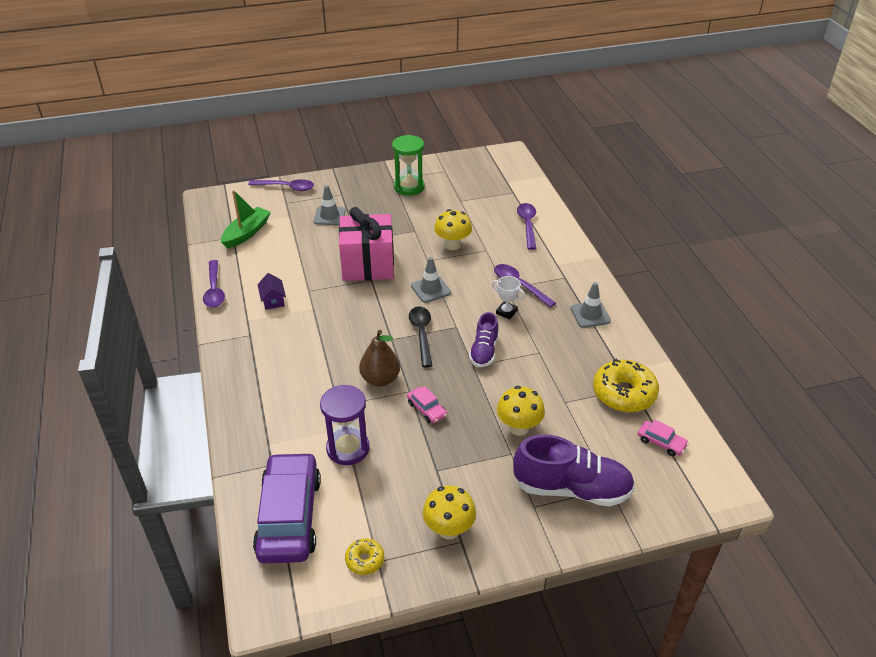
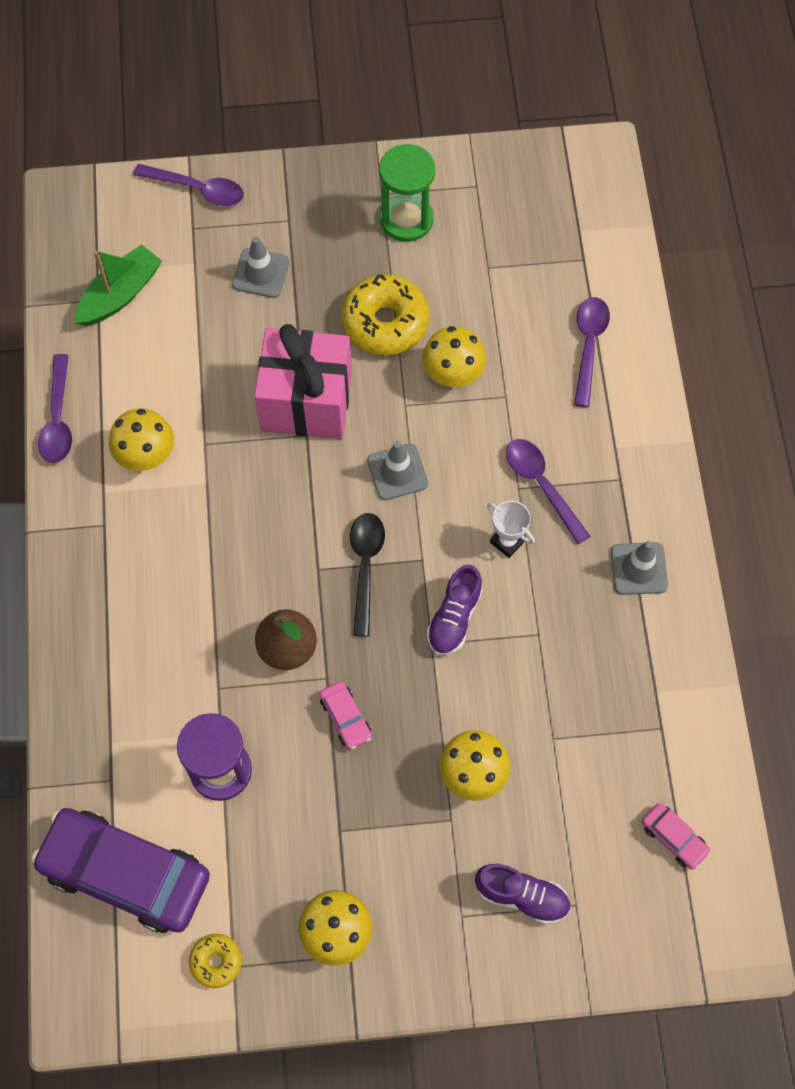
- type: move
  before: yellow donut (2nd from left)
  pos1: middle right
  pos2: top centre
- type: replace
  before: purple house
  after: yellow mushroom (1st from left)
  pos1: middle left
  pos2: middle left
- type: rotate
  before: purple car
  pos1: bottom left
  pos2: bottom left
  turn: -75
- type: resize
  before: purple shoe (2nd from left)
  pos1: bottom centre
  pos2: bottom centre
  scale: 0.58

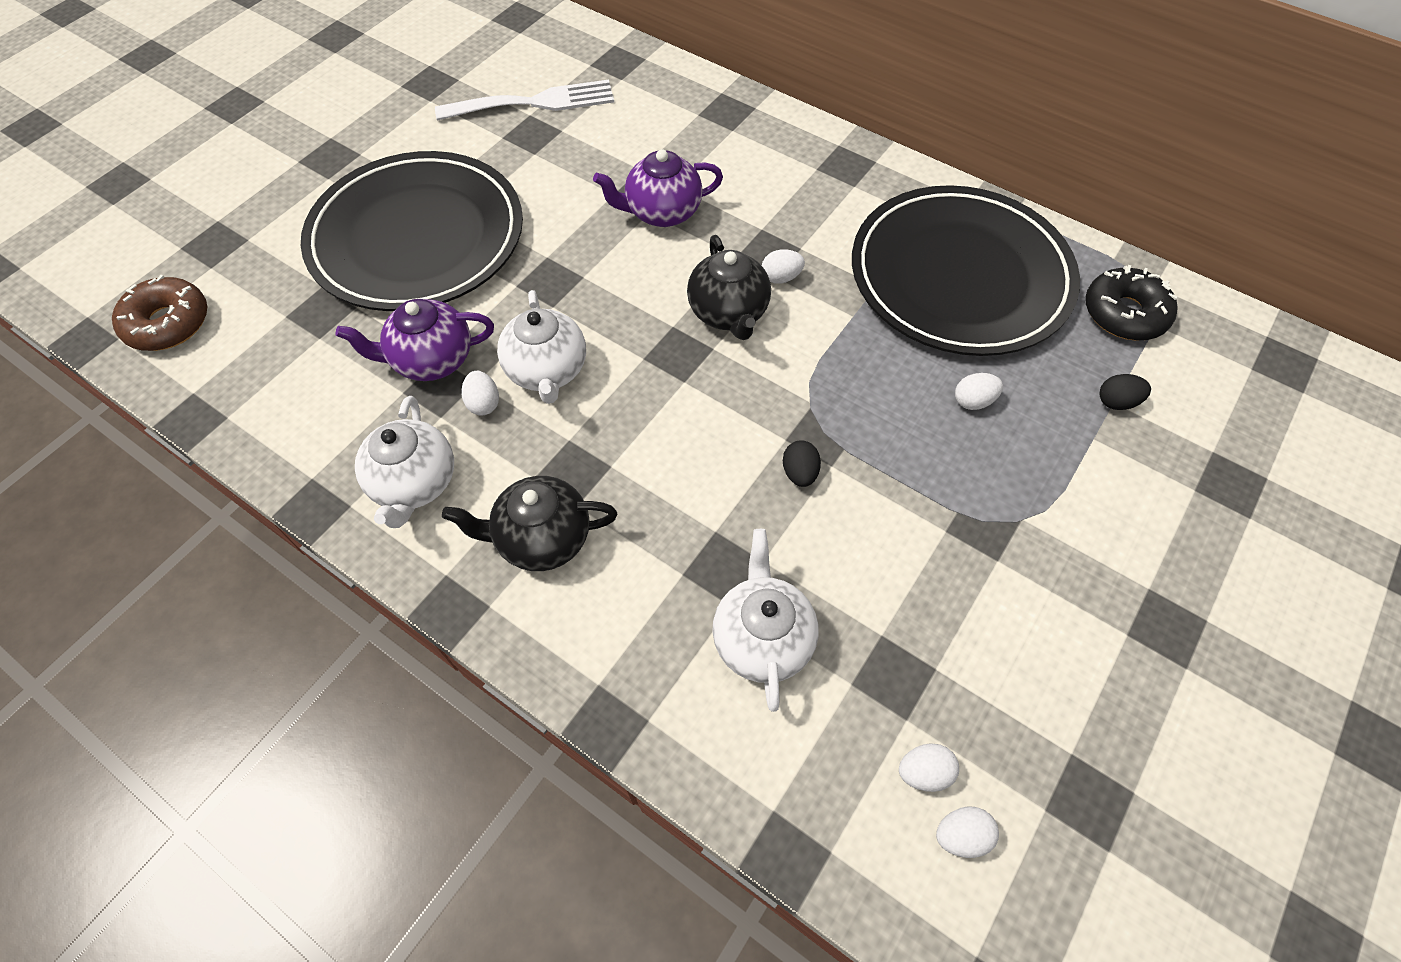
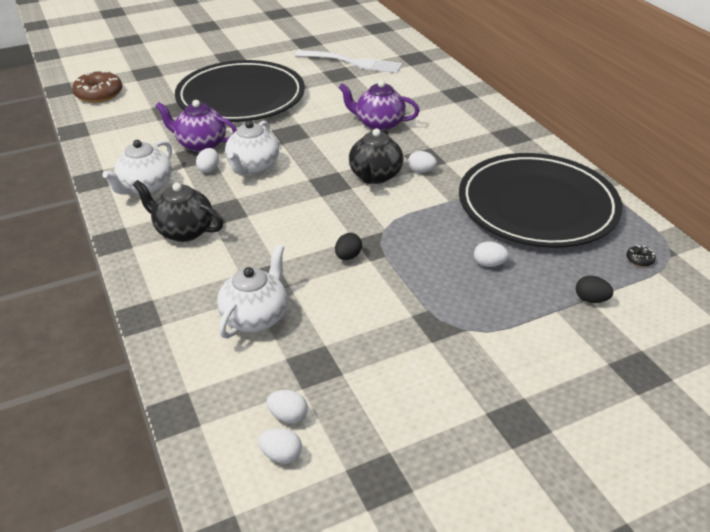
- type: resize
  before: black donut
  pos1: top right
  pos2: middle right
  scale: 0.43

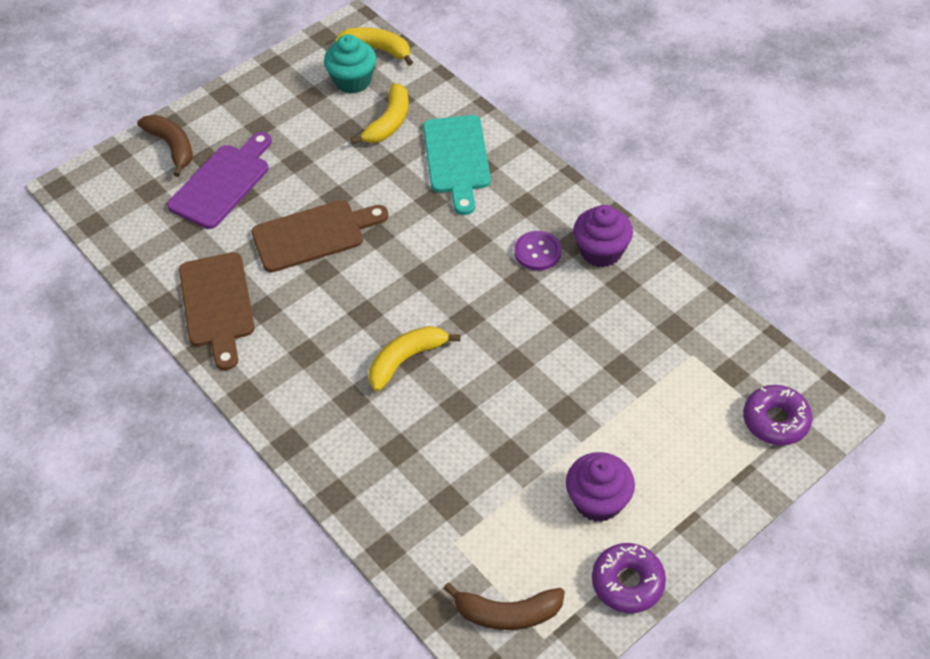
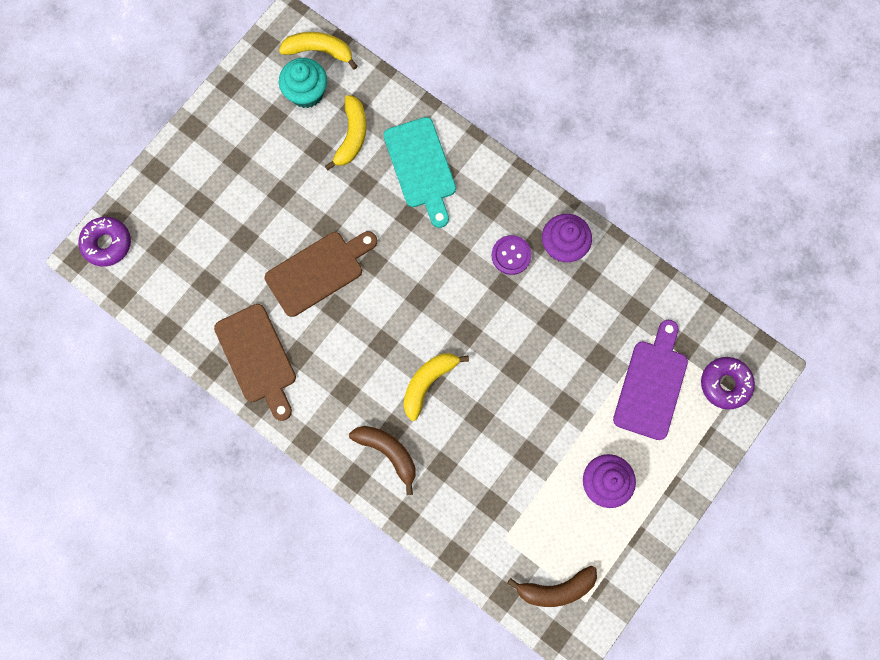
- type: move
  before: brown banana (1st from left)
  pos1: top left
  pos2: bottom centre
- type: move
  before: purple cutting board
  pos1: top left
  pos2: middle right
- type: move
  before: purple donut (1st from left)
  pos1: bottom right
  pos2: middle left

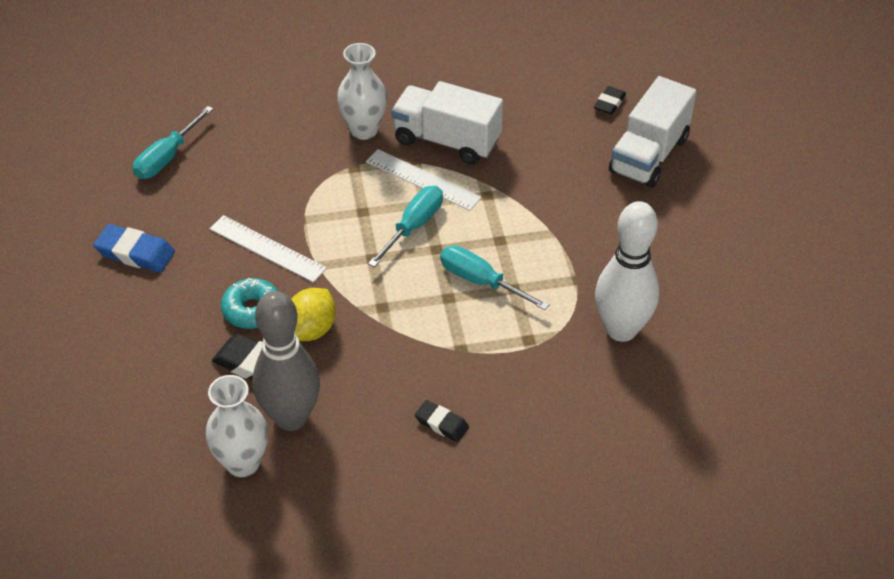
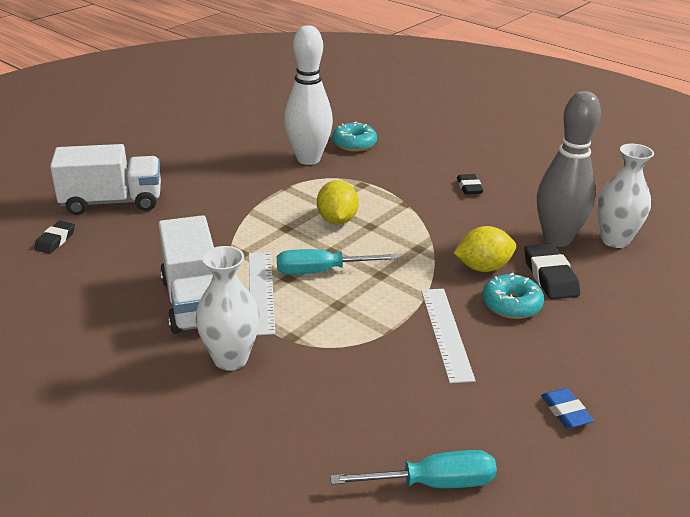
- type: insert
  after: turquoise donut (1st from left)
  pos2: top centre
- type: replace
  before: turquoise screwdriver (3rd from left)
  after: yellow lemon (1st from left)
  pos1: centre
  pos2: centre
- type: rotate
  before: black eraser (3rd from left in the first image)
  pos1: top right
  pos2: middle left
  turn: -60
- type: resize
  before: blue eraser
  pos1: middle left
  pos2: bottom right
  scale: 0.63

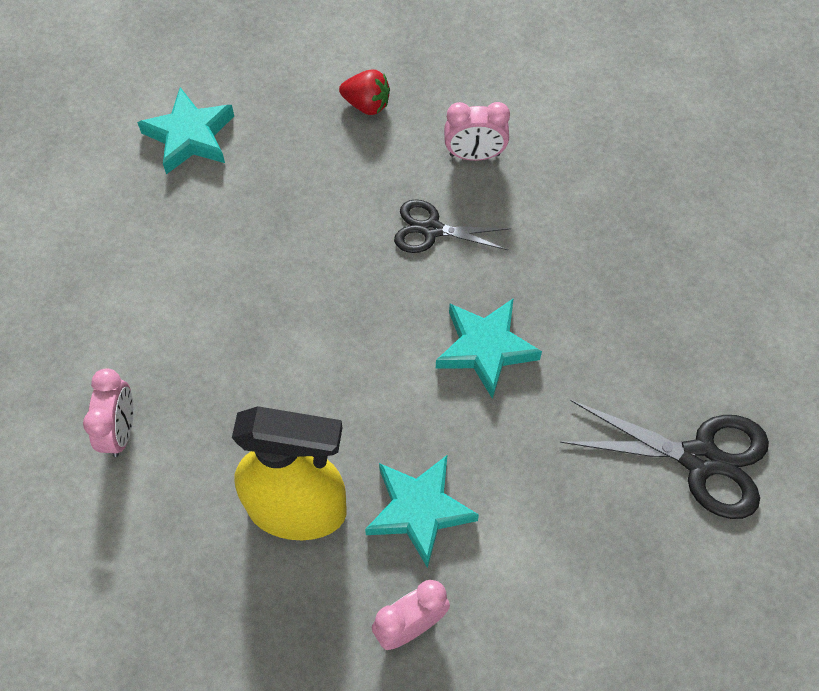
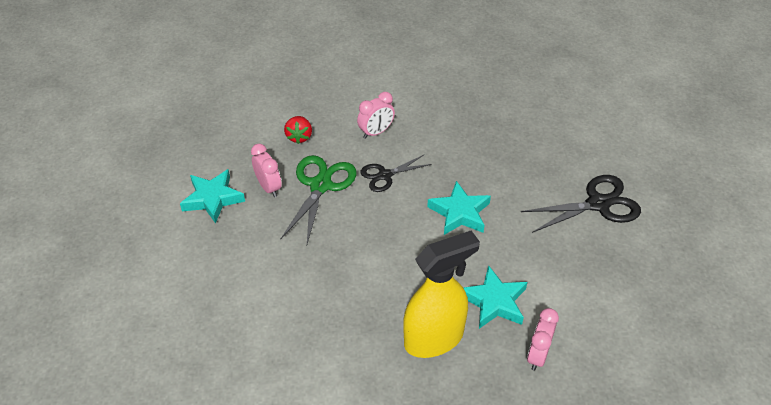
- type: insert
  after: green scissors
  pos2: centre
- type: move
  before: pink clock (1st from left)
  pos1: middle left
  pos2: centre
- type: rotate
  before: red strawberry
  pos1: top centre
  pos2: top centre
  turn: 105

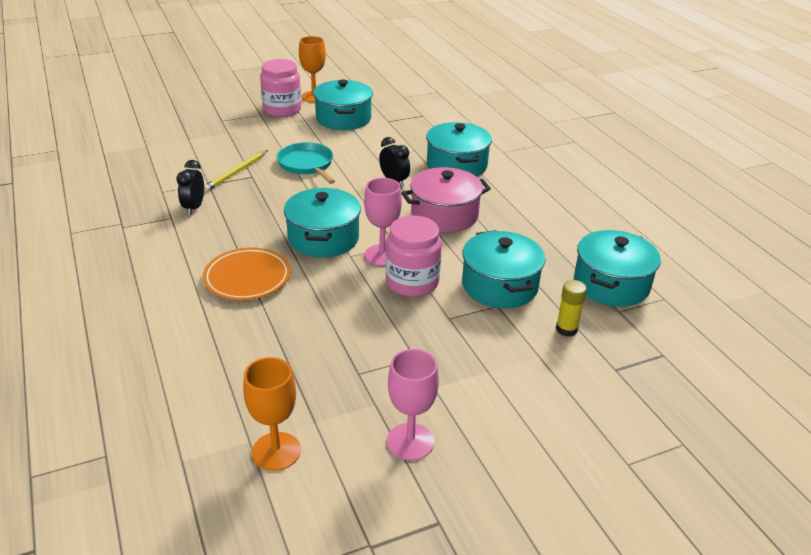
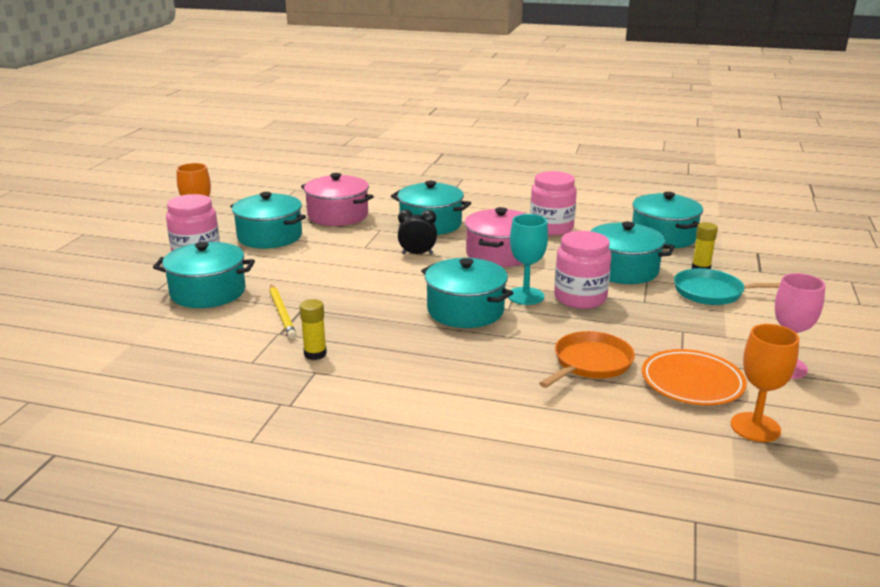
- type: insert
  after: turquoise pot (1st from left)
  pos2: middle left
- type: insert
  after: pink pot (1st from left)
  pos2: centre
- type: insert
  after: pink jar (2nd from left)
  pos2: centre
- type: insert
  after: orange pan
  pos2: middle right
- type: move
  before: orange plate
  pos1: middle left
  pos2: middle right
- type: move
  before: turquoise pan
  pos1: top centre
  pos2: middle right
- type: replace
  before: black clock (1st from left)
  after: yellow glue stick (1st from left)
  pos1: middle left
  pos2: centre
- type: recolor
  before: pink goblet (1st from left)
  after: turquoise goblet
  pos1: centre
  pos2: centre

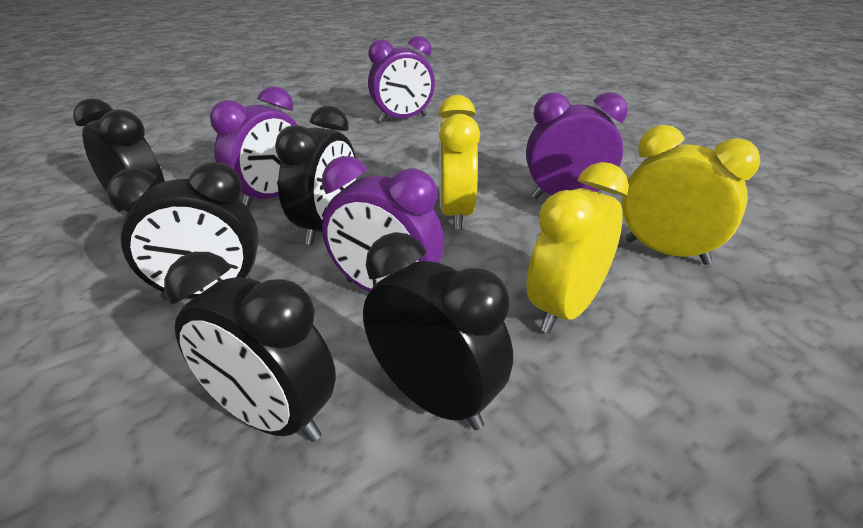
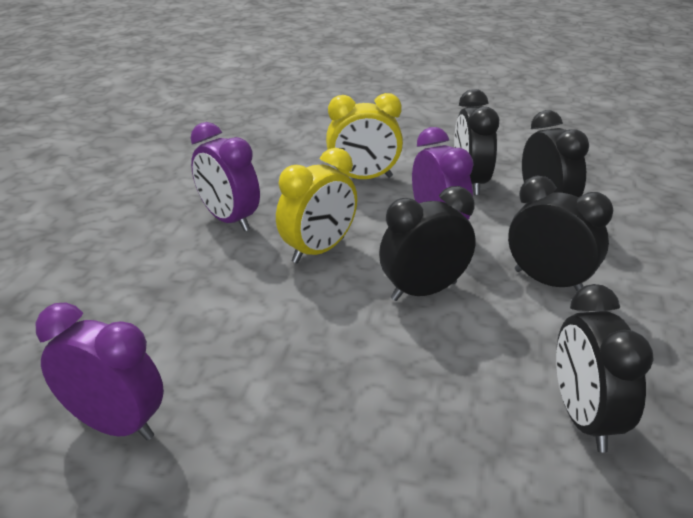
- type: delete
  before: purple clock (1st from left)
  pos1: top left
- type: delete
  before: yellow clock (3rd from left)
  pos1: middle right

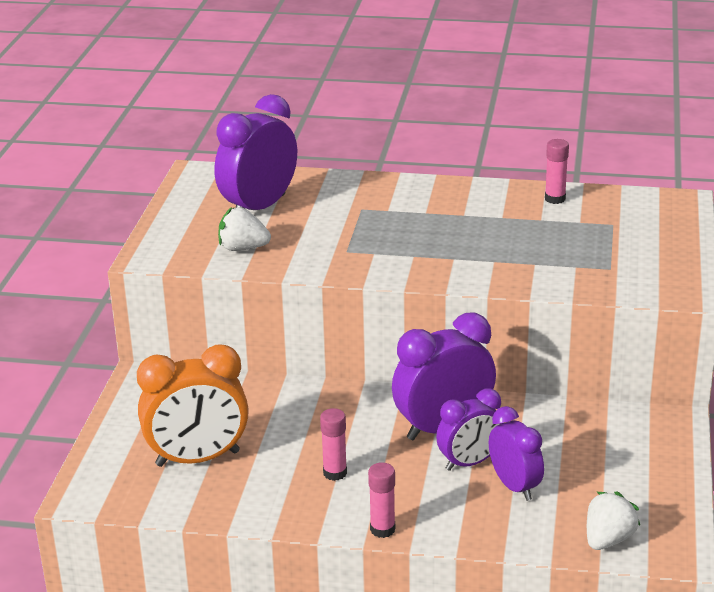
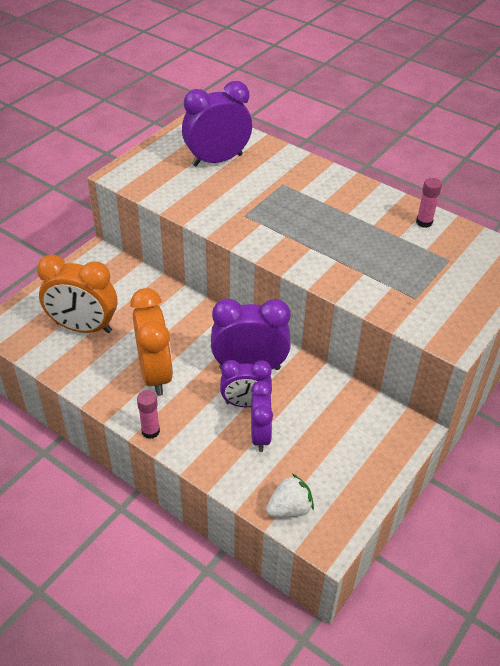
- type: delete
  before: white strawberry (1st from left)
  pos1: centre
- type: replace
  before: pink glue stick (1st from left)
  after: orange clock (2nd from left)
  pos1: bottom centre
  pos2: middle left

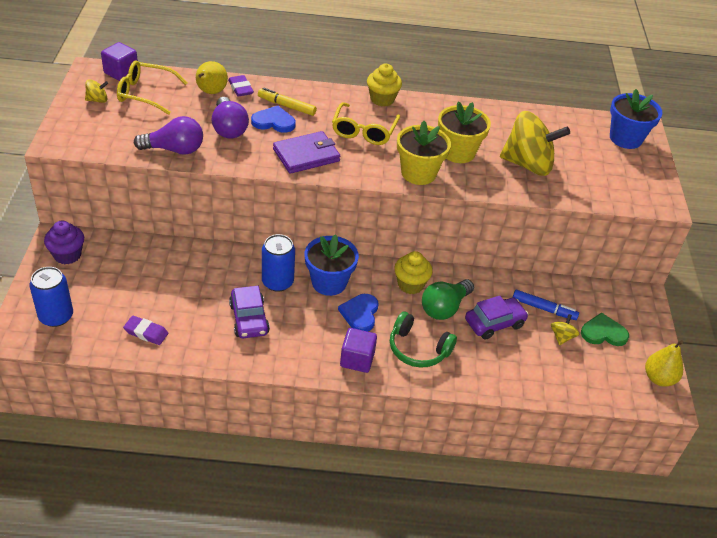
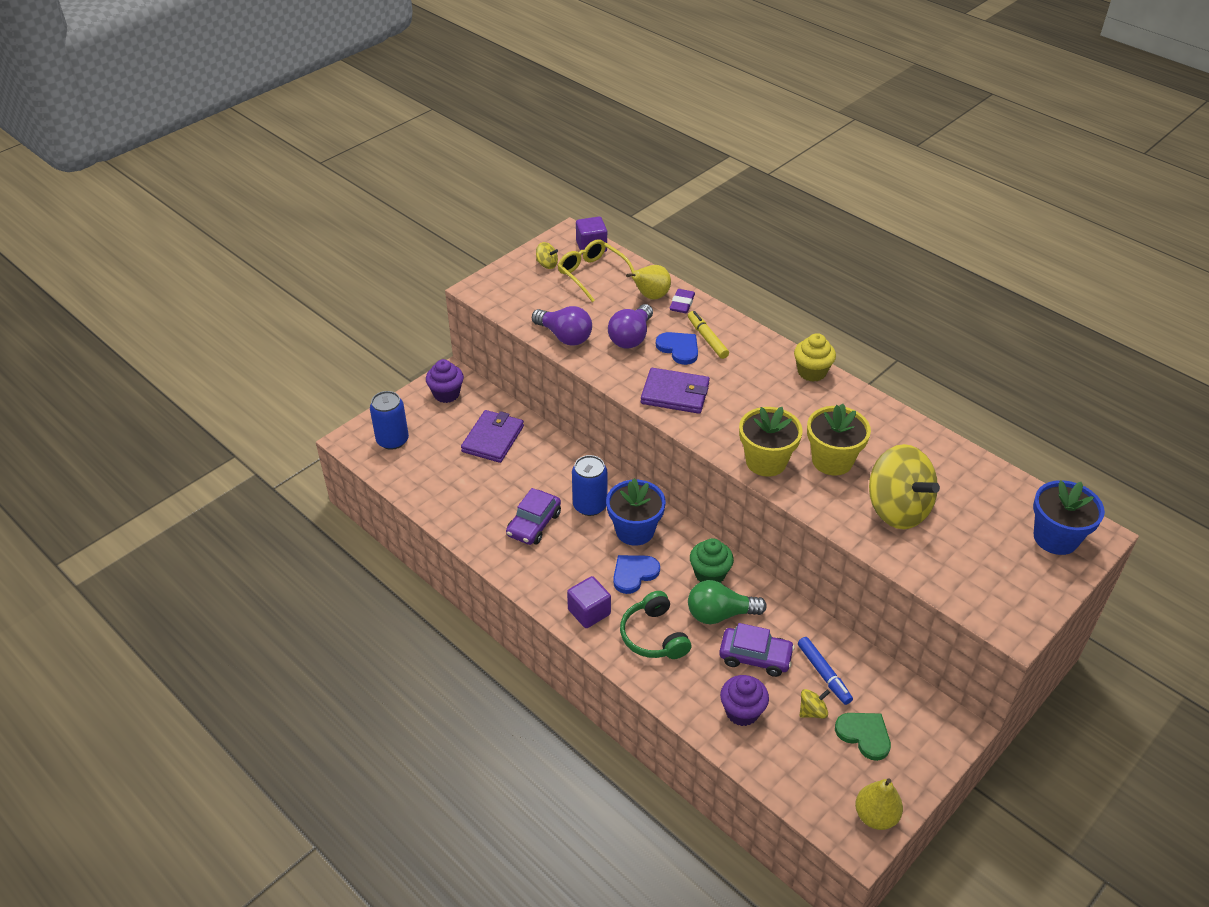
- type: delete
  before: purple eraser (1st from left)
  pos1: middle left
- type: delete
  before: yellow glasses (2nd from left)
  pos1: top centre
- type: insert
  after: purple wallet (1st from left)
  pos2: centre
- type: insert
  after: purple cupcake (2nd from left)
  pos2: bottom centre
- type: recolor
  before: yellow cupcake (2nd from left)
  after: green cupcake
  pos1: centre
  pos2: centre

